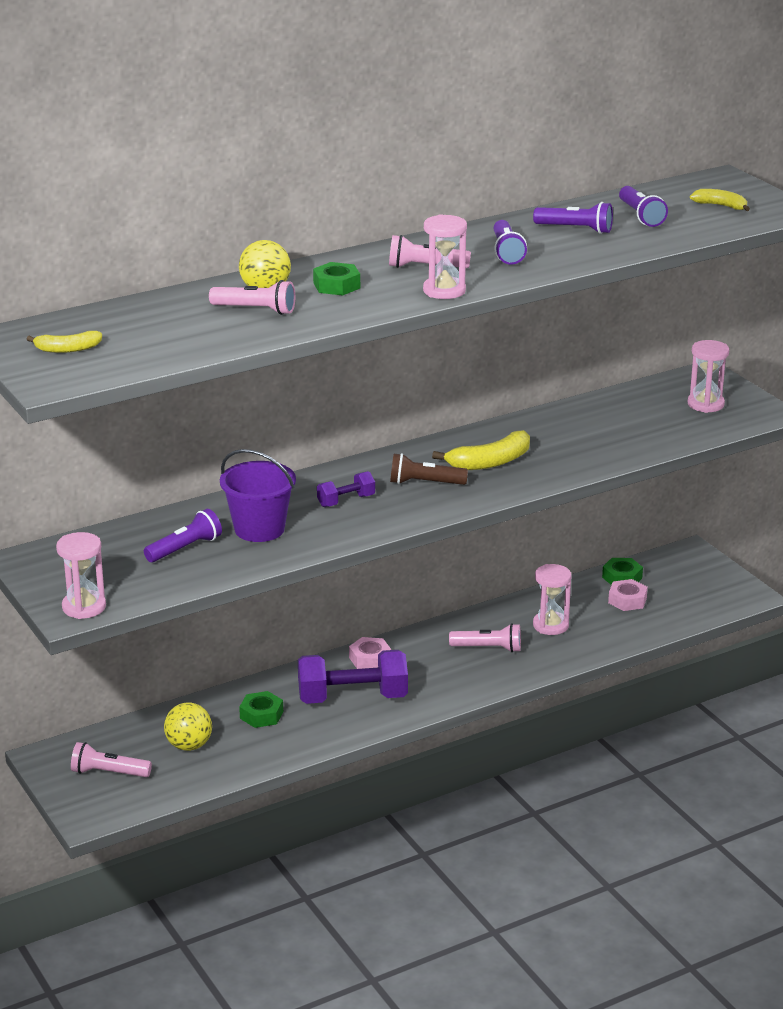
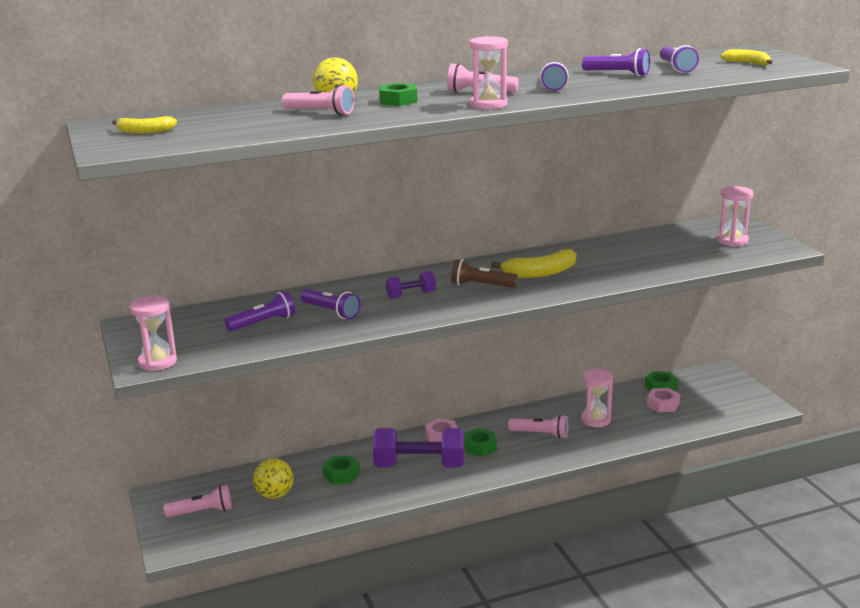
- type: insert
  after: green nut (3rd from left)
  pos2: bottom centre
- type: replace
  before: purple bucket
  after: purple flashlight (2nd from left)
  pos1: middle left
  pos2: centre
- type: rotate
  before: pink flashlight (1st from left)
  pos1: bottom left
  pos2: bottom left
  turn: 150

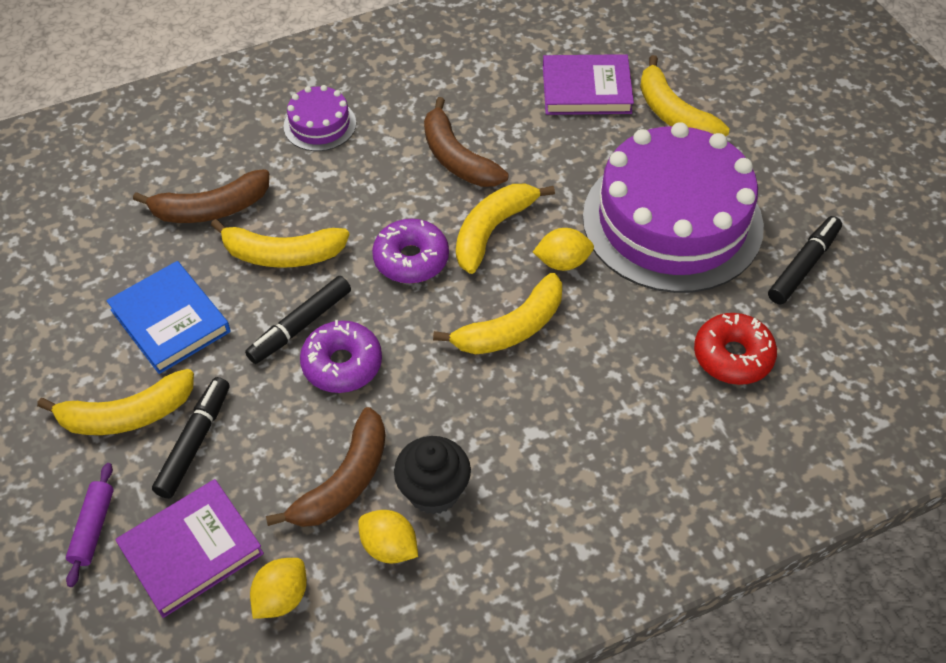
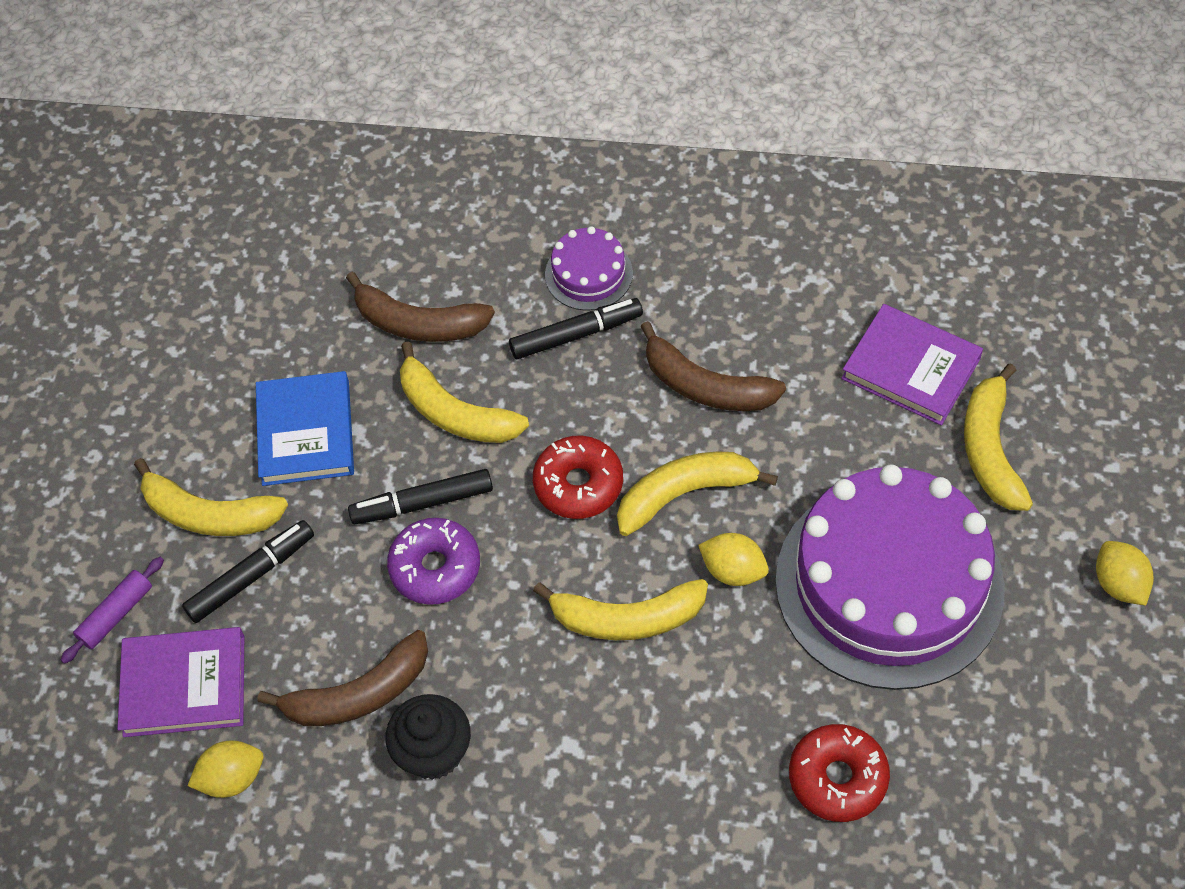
- type: move
  before: yellow lemon (2nd from left in the first image)
  after: yellow lemon (3rd from left)
  pos1: bottom centre
  pos2: middle right
- type: move
  before: black marker (3rd from left)
  pos1: middle right
  pos2: centre
- type: recolor
  before: purple donut (2nd from left)
  after: red donut (1st from left)
  pos1: centre
  pos2: centre
- type: rotate
  before: brown banana (3rd from left)
  pos1: top centre
  pos2: centre
  turn: -60

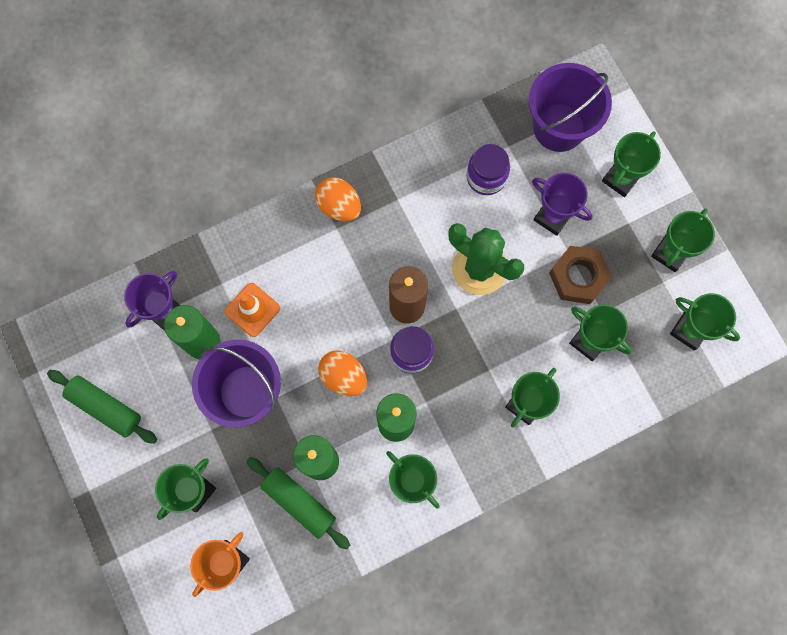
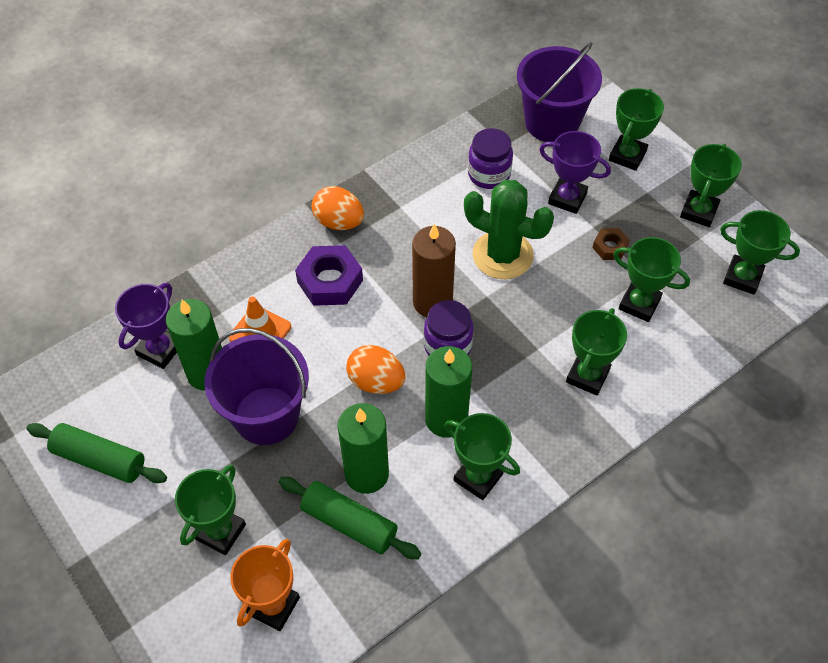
- type: insert
  after: purple nut
  pos2: centre
- type: resize
  before: brown nut
  pos1: middle right
  pos2: middle right
  scale: 0.55

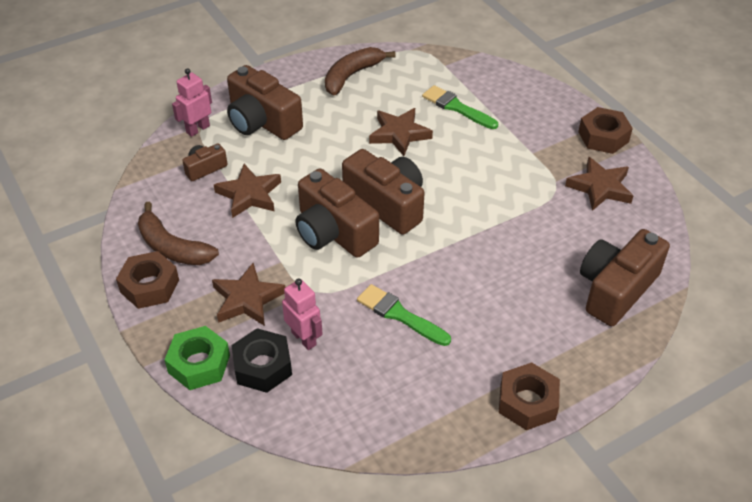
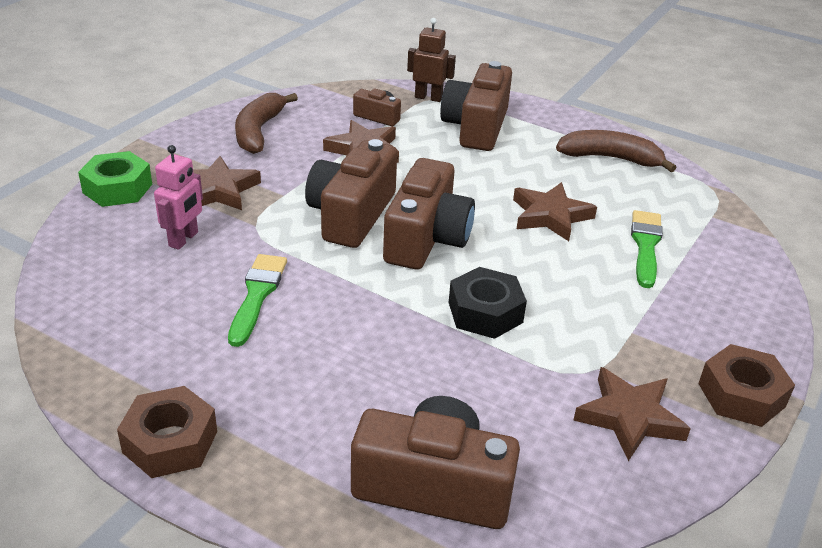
- type: delete
  before: brown nut (1st from left)
  pos1: middle left
- type: move
  before: black nut
  pos1: bottom centre
  pos2: centre
- type: recolor
  before: pink robot (1st from left)
  after: brown robot
  pos1: top left
  pos2: top centre

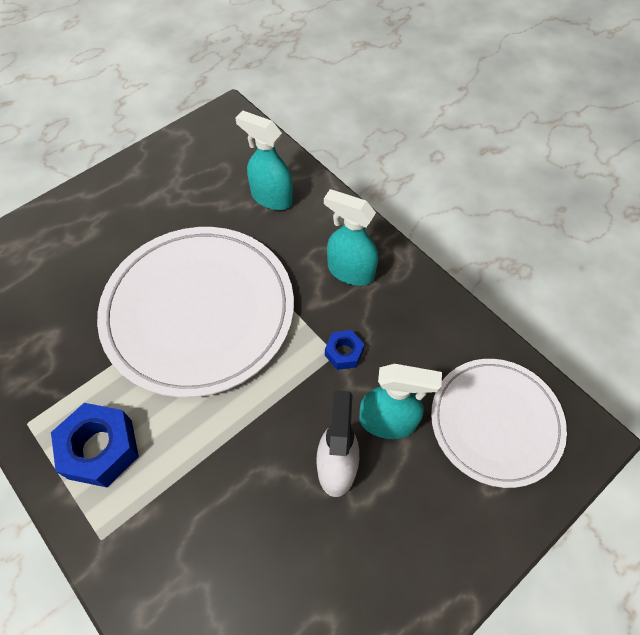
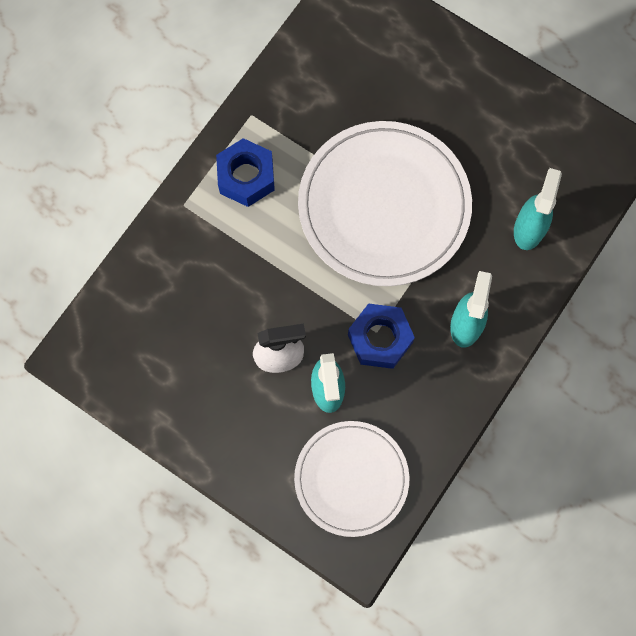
- type: resize
  before: blue nut (2nd from left)
  pos1: centre
  pos2: centre
  scale: 1.86

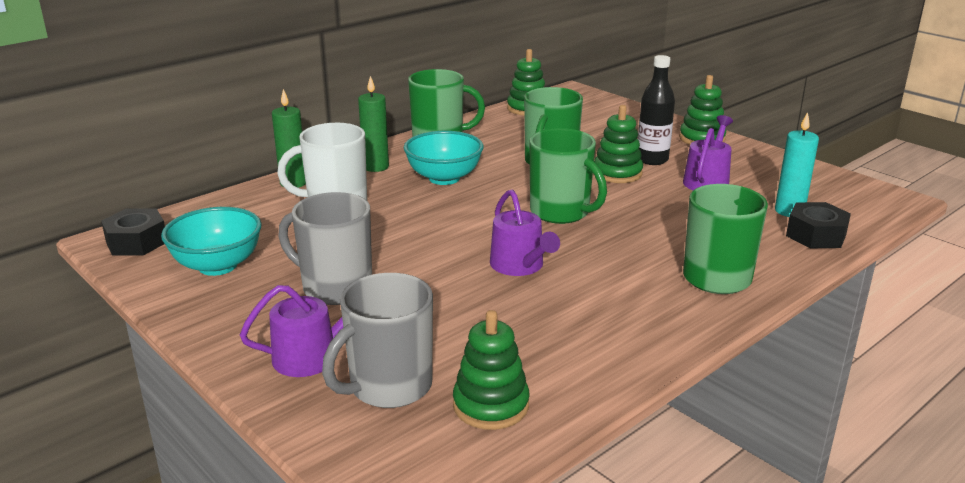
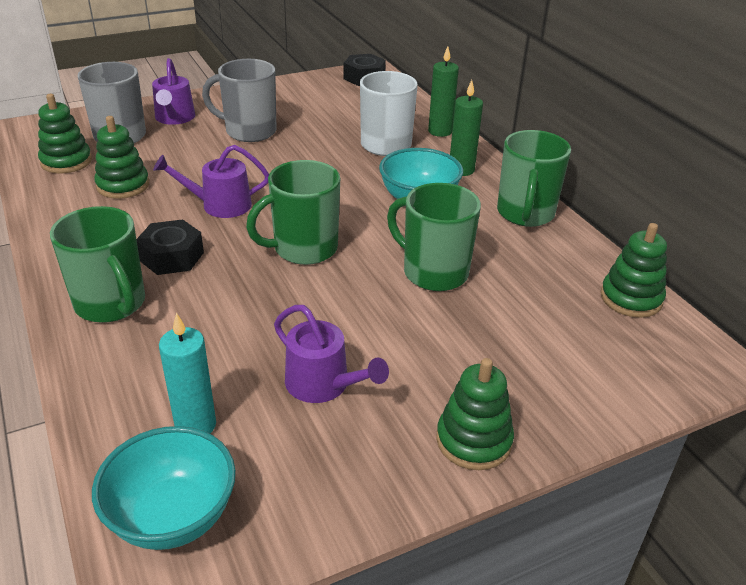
- type: delete
  before: black bottle
  pos1: top right
- type: move
  before: turquoise bowl (1st from left)
  pos1: middle left
  pos2: bottom left
- type: move
  before: green stacking toy (3rd from left in the first image)
  after: green stacking toy (2nd from left)
  pos1: top centre
  pos2: top left
- type: move
  before: black nut (2nd from left in the first image)
  after: black nut (1st from left)
  pos1: middle right
  pos2: middle left
- type: rotate
  before: grey mug (1st from left in the first image)
  pos1: centre
  pos2: top left
  turn: -120

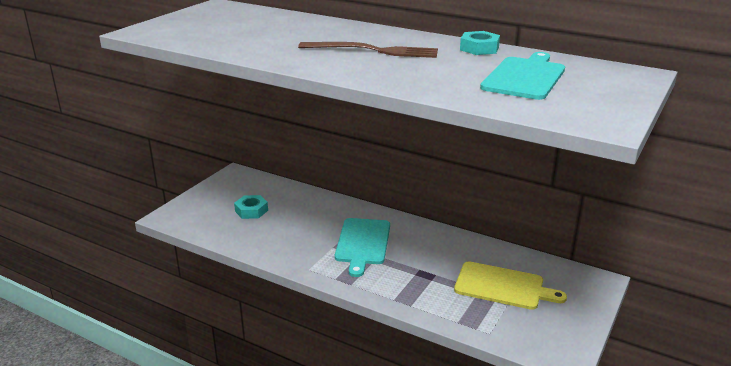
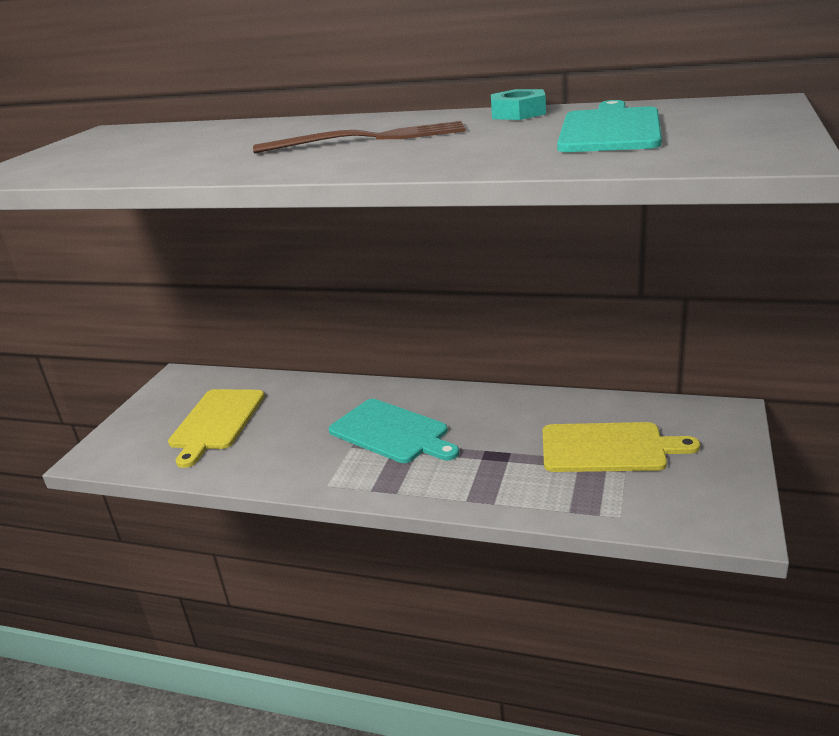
- type: replace
  before: turquoise nut (1st from left)
  after: yellow cutting board (1st from left)
  pos1: centre
  pos2: middle left
- type: rotate
  before: turquoise cutting board (1st from left)
  pos1: bottom centre
  pos2: centre
  turn: -45

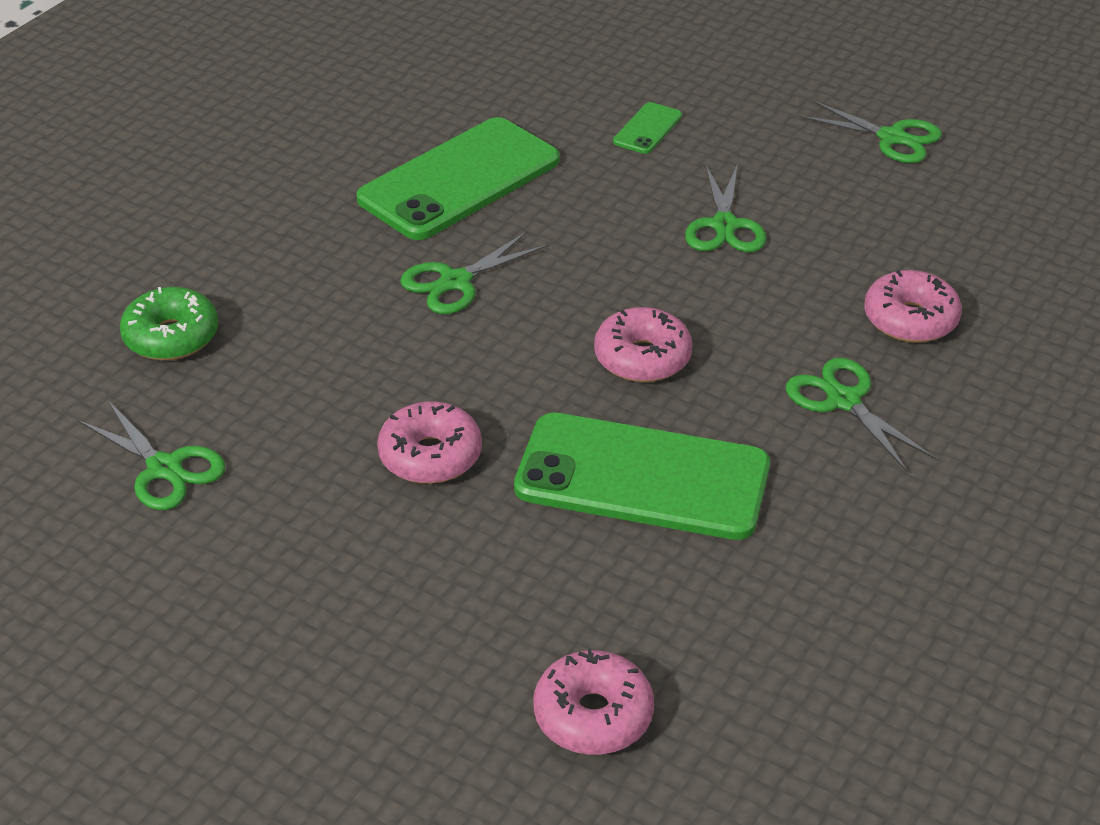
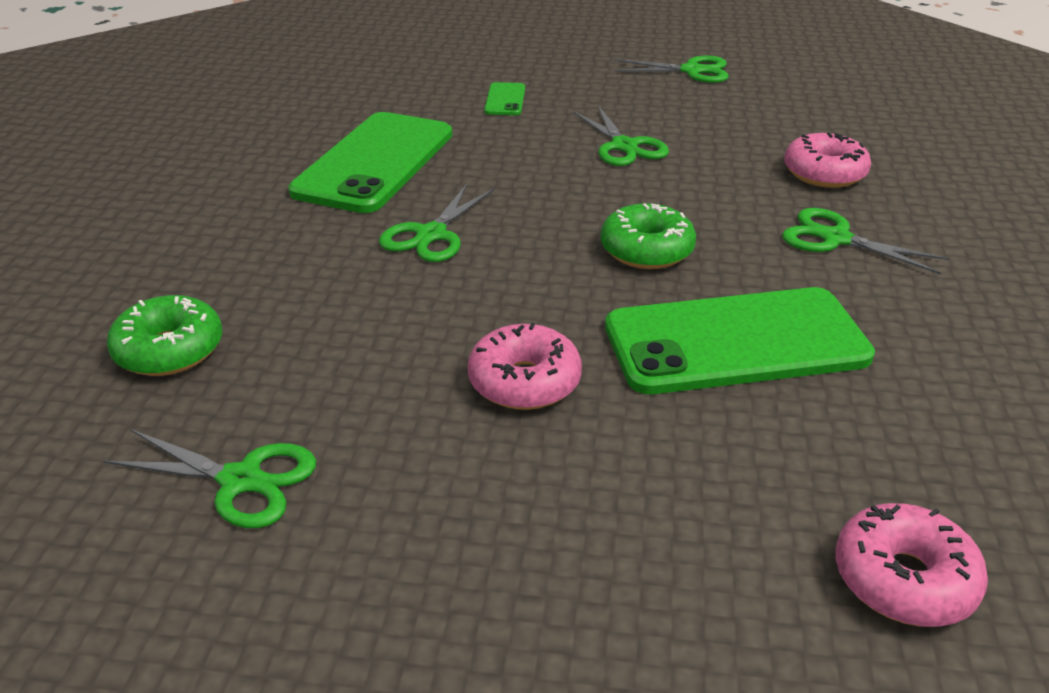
- type: recolor
  before: pink donut (3rd from left)
  after: green donut (2nd from left)
  pos1: centre
  pos2: centre

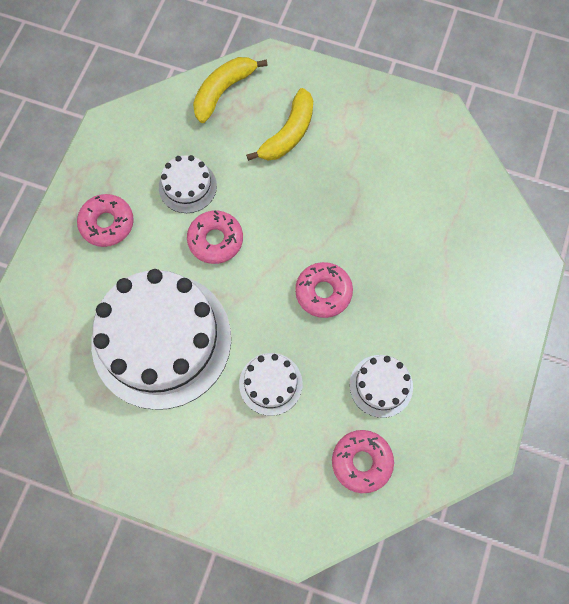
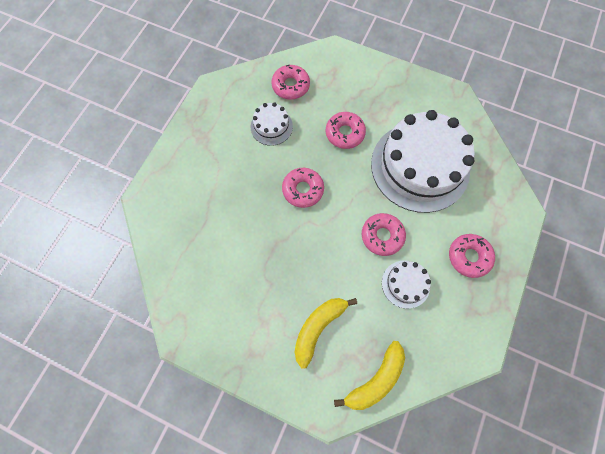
- type: replace
  before: white cake (3rd from left)
  after: pink donut (3rd from left)
  pos1: centre
  pos2: top centre

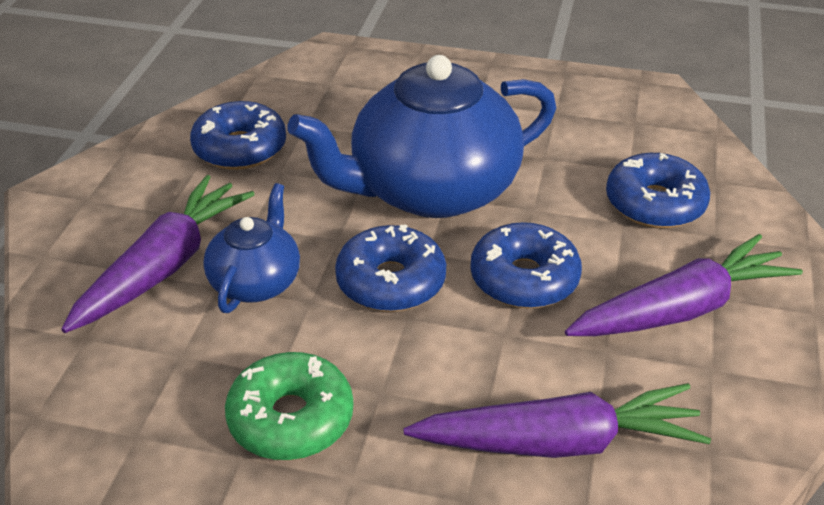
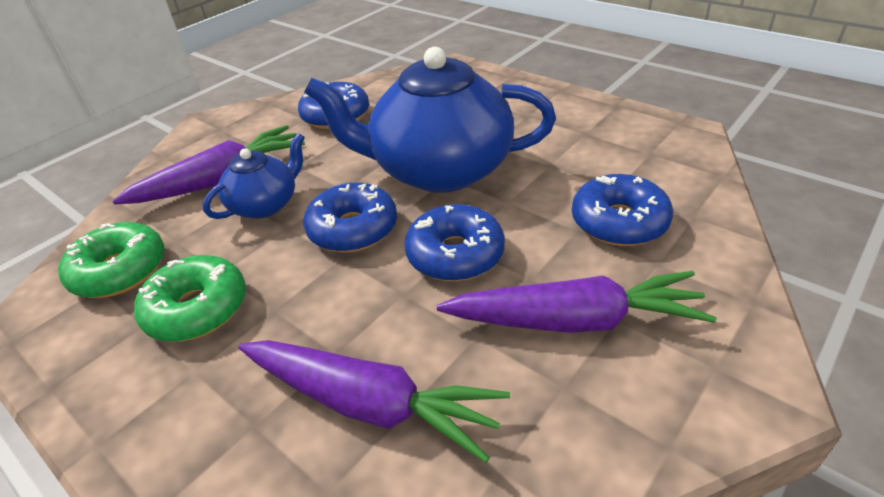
- type: insert
  after: green donut (1st from left)
  pos2: middle left

